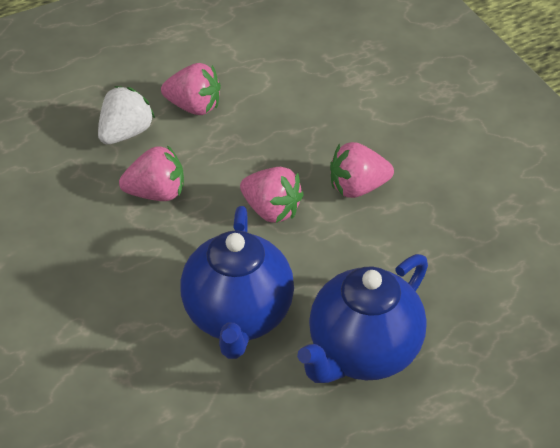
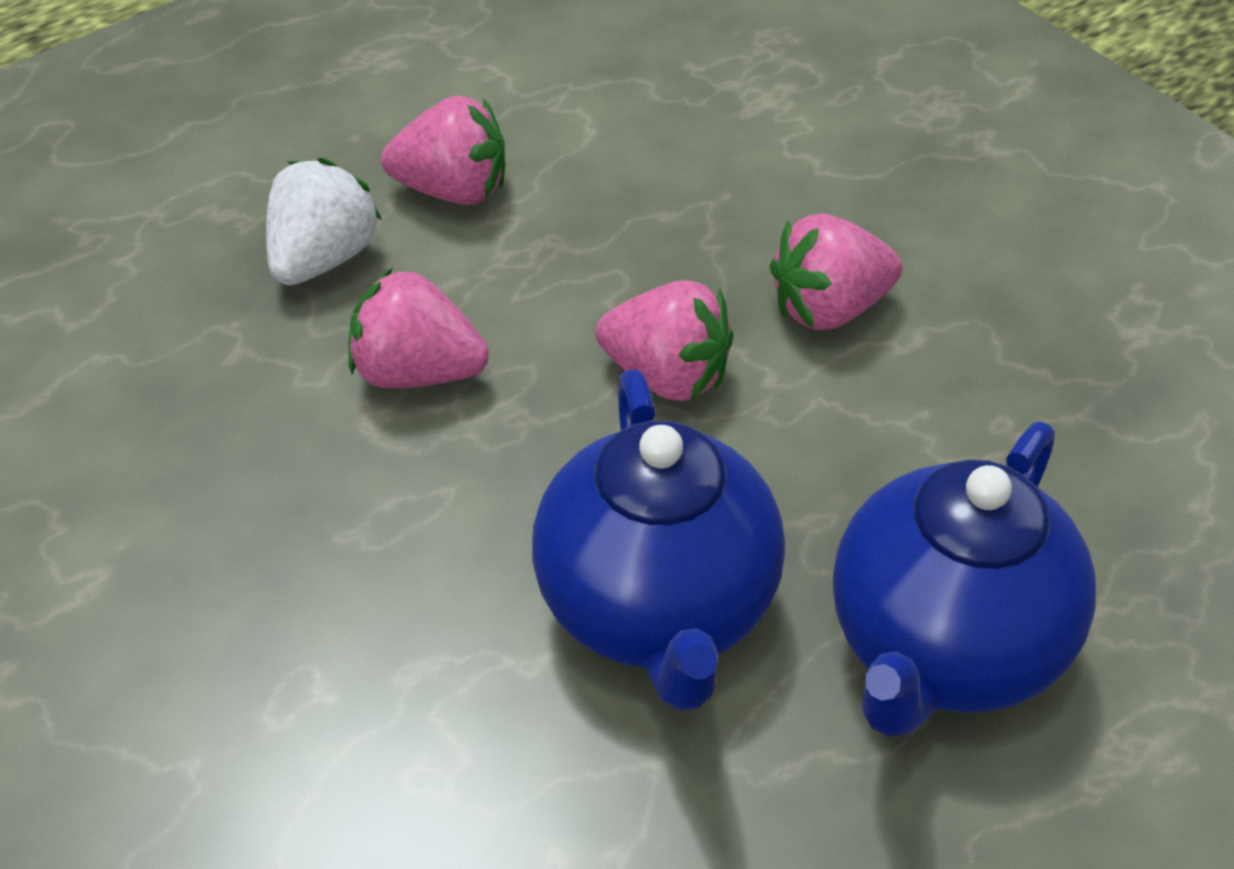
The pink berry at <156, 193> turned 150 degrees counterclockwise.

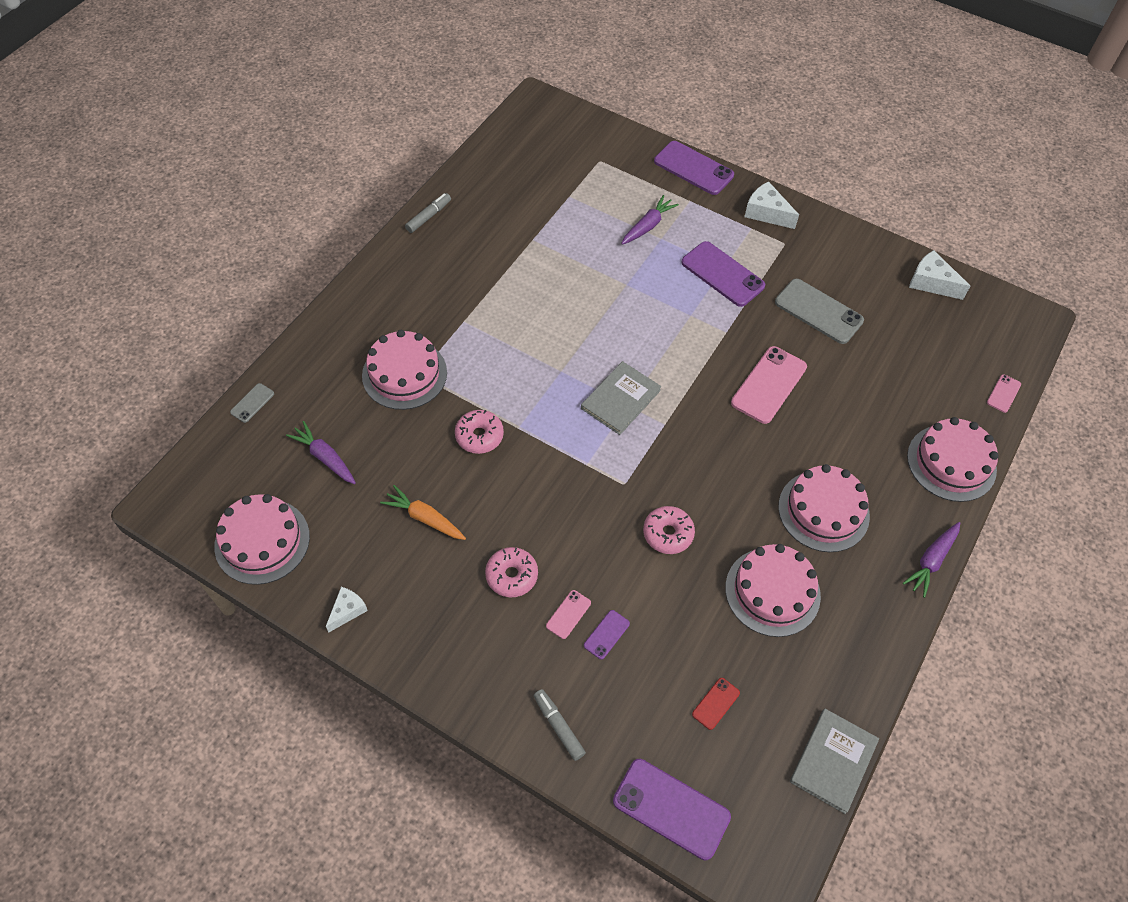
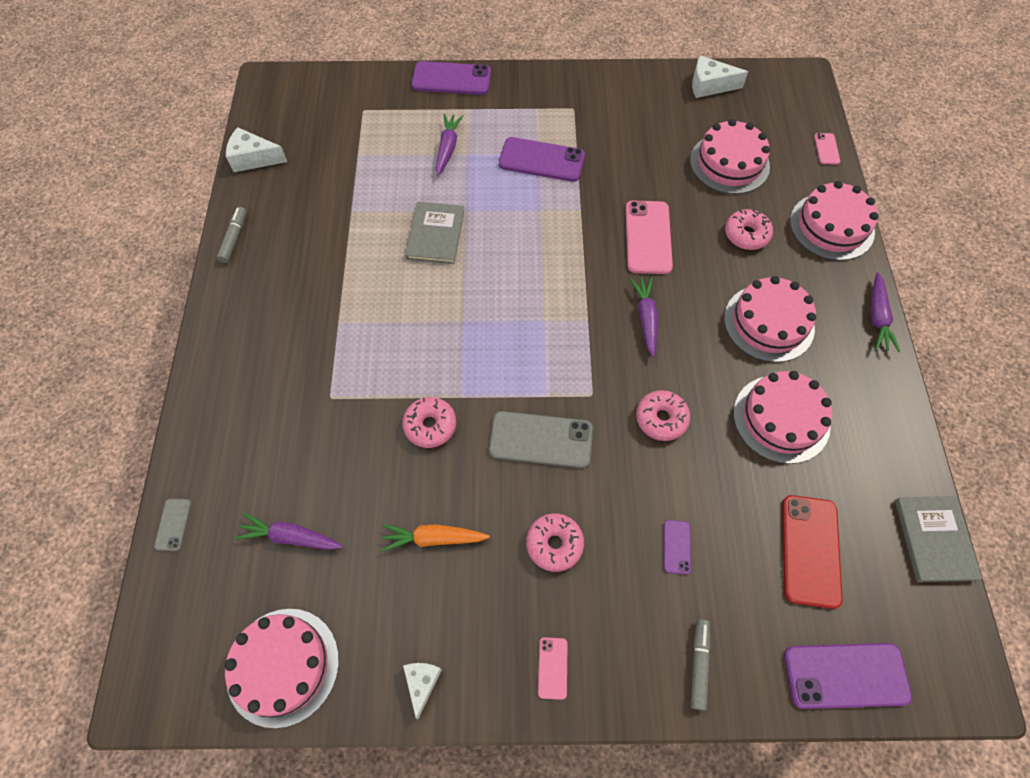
The white piece of cheese moved from <766, 213> to <253, 158>.
The gray hardcover moved from <620, 399> to <435, 234>.
The gray phone moved from <818, 311> to <541, 440>.
The pink phone moved from <568, 614> to <552, 668>.
The royal purple carrot at <645, 318> appeared.
The pink gateau moved from <404, 374> to <729, 163>.
The gray marker at <558, 726> turned 75 degrees clockwise.
The pink doughnut at <746, 235> appeared.
The crimson phone at <715, 703> changed to 2.04 times the size.

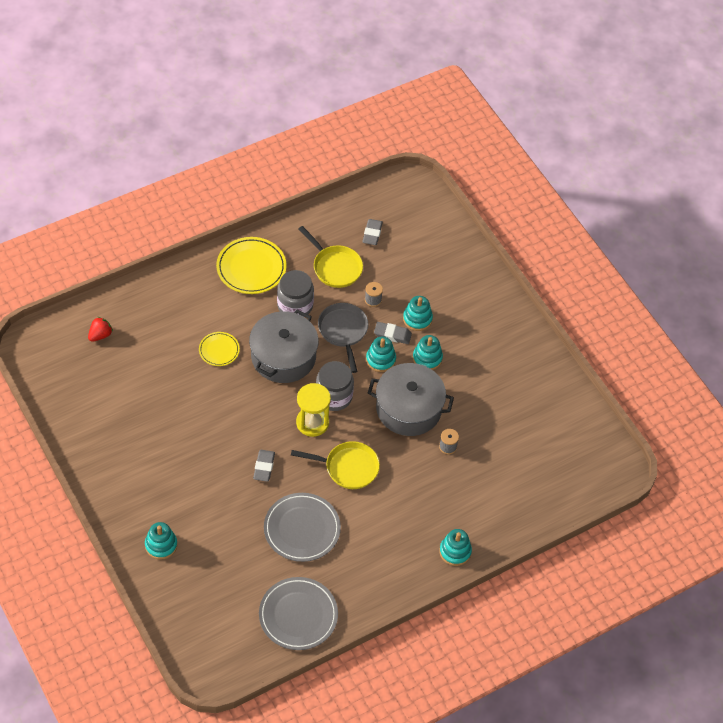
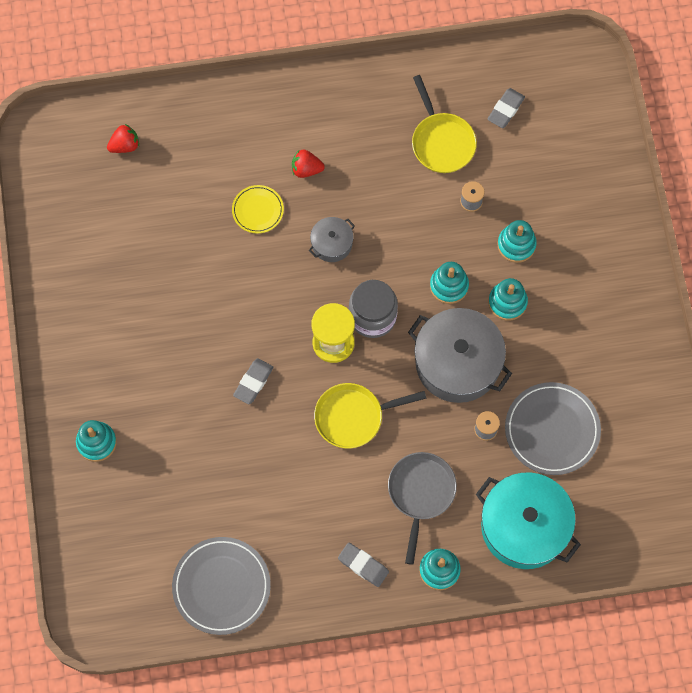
The crimson berry at <306, 169> appeared.
The gray stockpot at <283, 356> changed to 0.49 times the size.
The bright yellow frying pan at <348, 468> turned 135 degrees clockwise.
The gray eraser moved from <392, 335> to <363, 565>.
The gray frying pan moved from <343, 331> to <420, 493>.
The turquoise stockpot at <524, 526> appeared.
The gray plate moved from <302, 529> to <552, 430>.
The bright yellow plate at <251, 268> disappeared.
The gray preserve jar at <295, 305> disappeared.

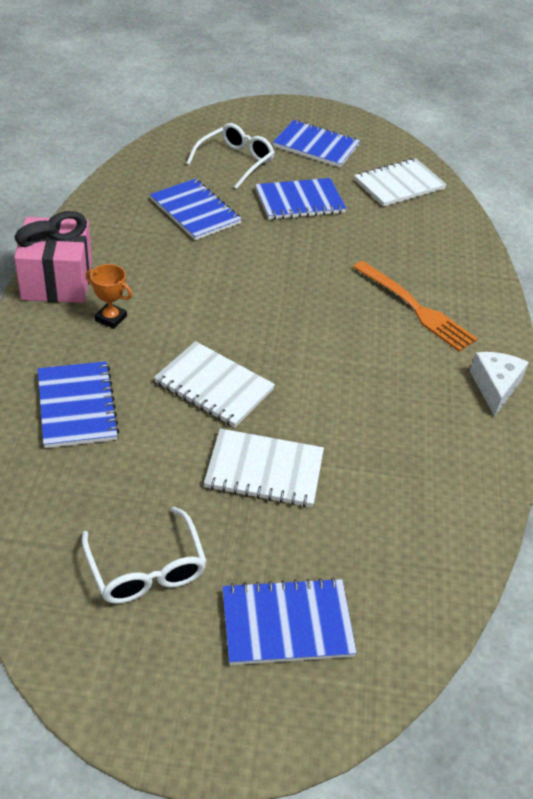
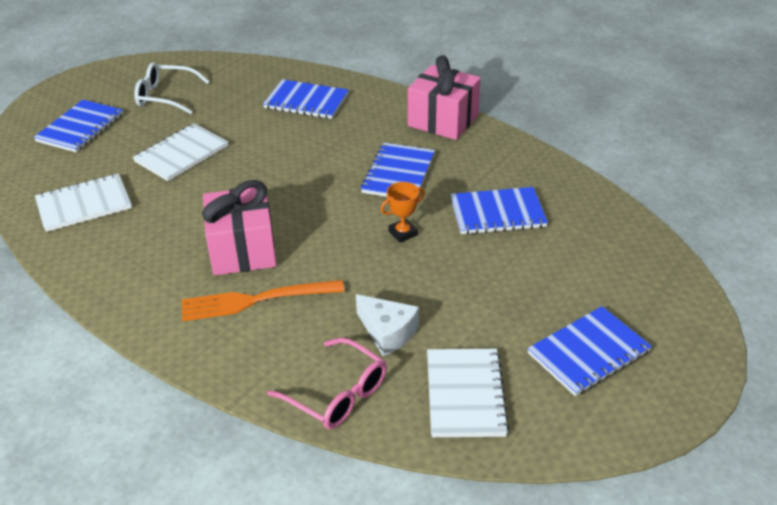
The white exercise book moved from <214, 386> to <84, 205>.
The pink gift at <243, 250> appeared.
The pink eyeglasses at <337, 394> appeared.
The white piece of cheese moved from <495, 387> to <387, 332>.
The blue exercise book moved from <299, 201> to <398, 174>.
The orange-coloured prize cup moved from <111, 318> to <403, 233>.
The white eyeglasses at <235, 162> disappeared.

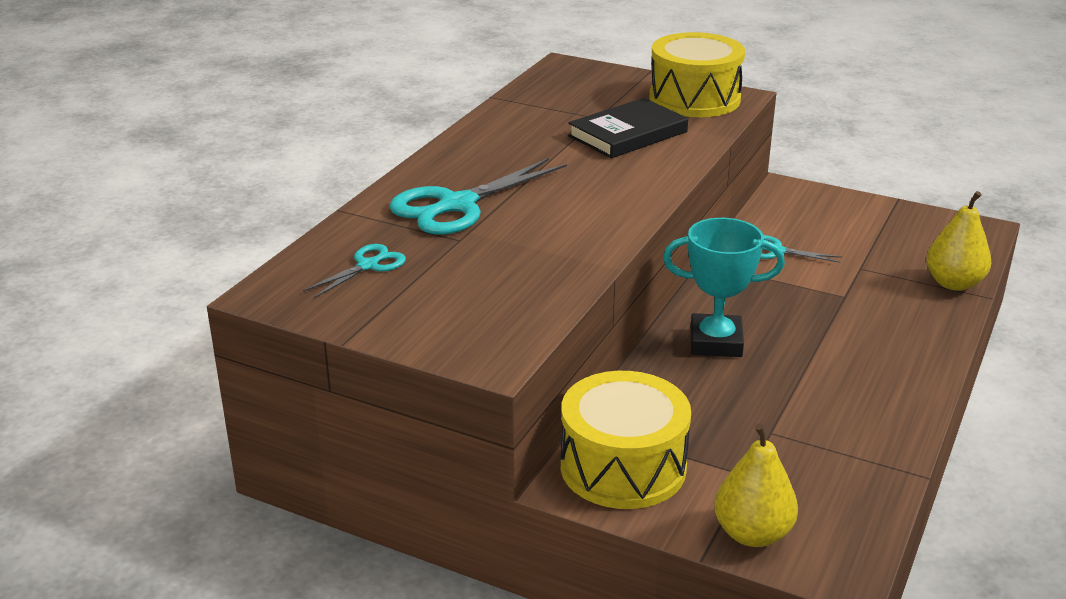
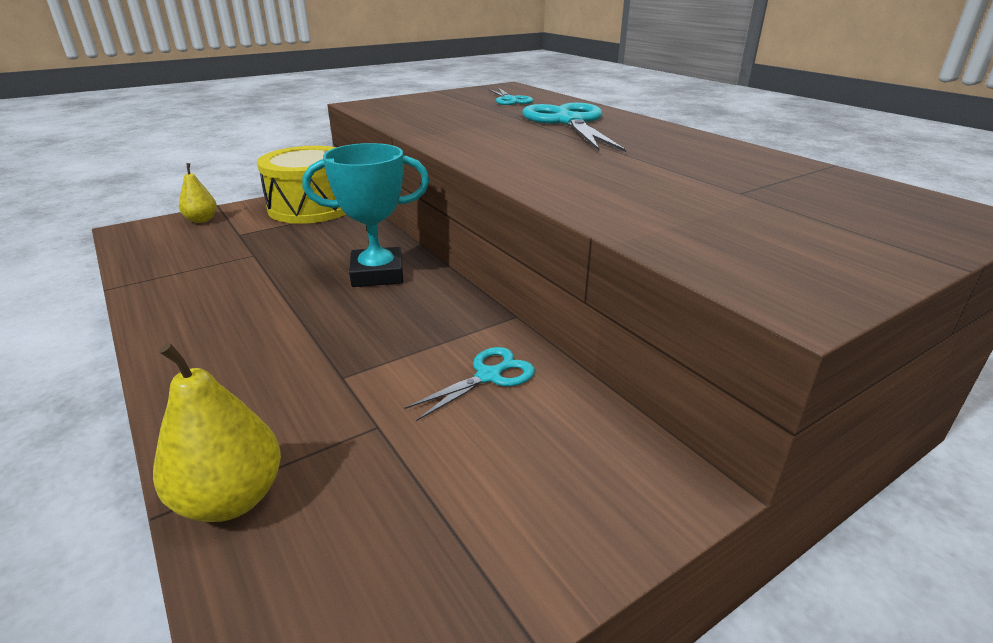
The bright yellow pear at <752, 534> changed to 0.63 times the size.
The turquoise prize cup at <716, 342> turned 45 degrees clockwise.
The jet-black hardcover at <628, 134> disappeared.
The bright yellow snare drum at <694, 99> disappeared.

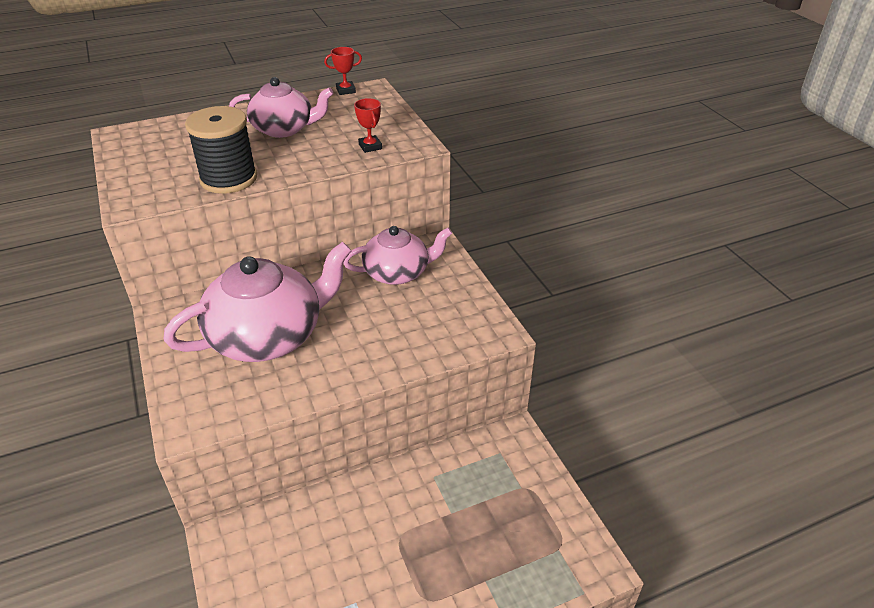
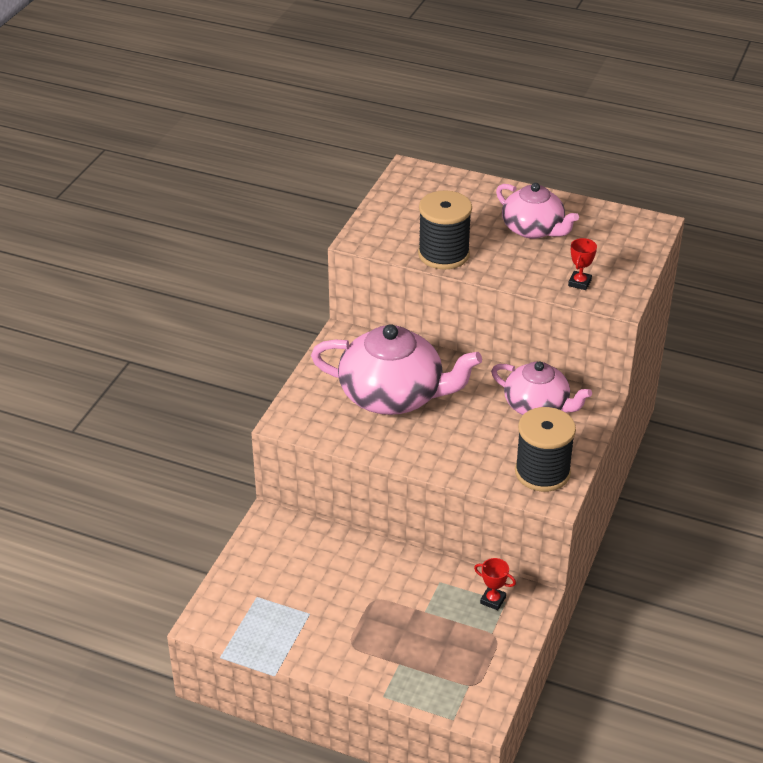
The crimson prize cup moved from <345, 90> to <493, 600>.
The jet-black reel of thread at <542, 472> appeared.

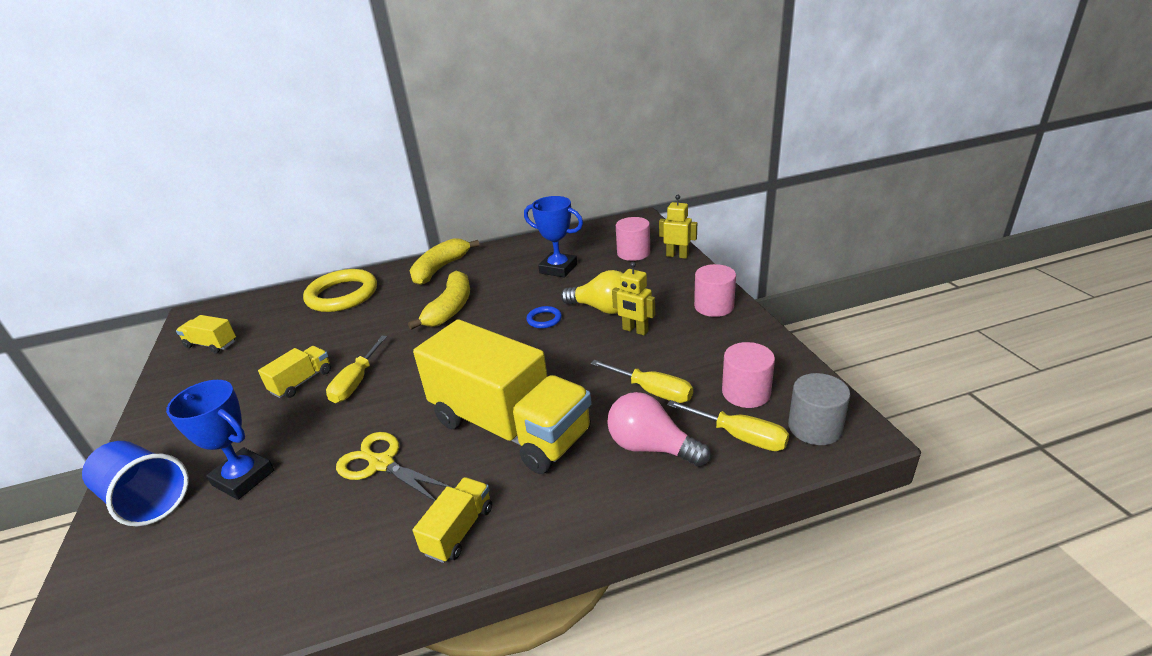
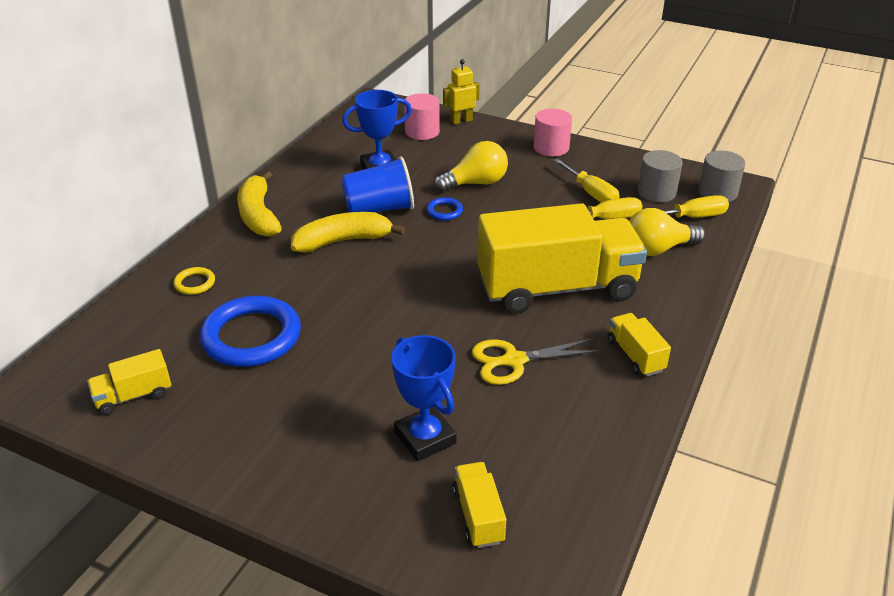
The bright yellow ring at <342, 295> changed to 0.44 times the size.
The blue ring at <251, 336> appeared.
The bright yellow banana at <450, 308> turned 75 degrees counterclockwise.
The blue beaker moved from <146, 499> to <379, 209>.
The blue prize cup at <243, 478> turned 75 degrees clockwise.
The bright yellow truck moved from <302, 382> to <478, 515>.
The bright yellow hand screwdriver moved from <356, 382> to <591, 193>.
The pink light bulb at <651, 447> became the bright yellow light bulb at <658, 249>.
The pink cylinder at <746, 392> became the gray cylinder at <656, 192>.
The bright yellow robot at <635, 330> disappeared.

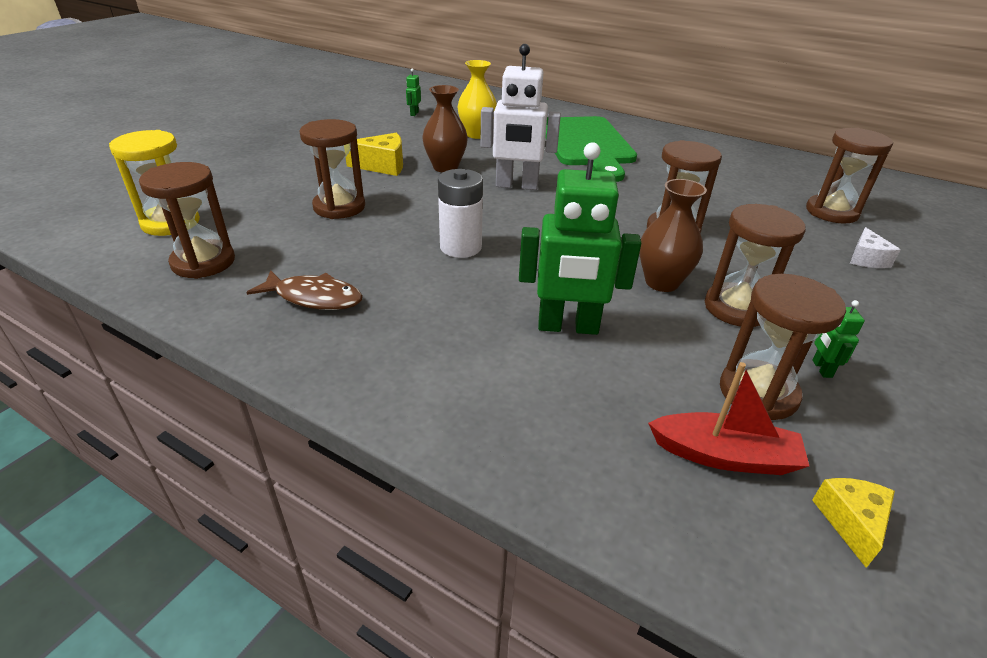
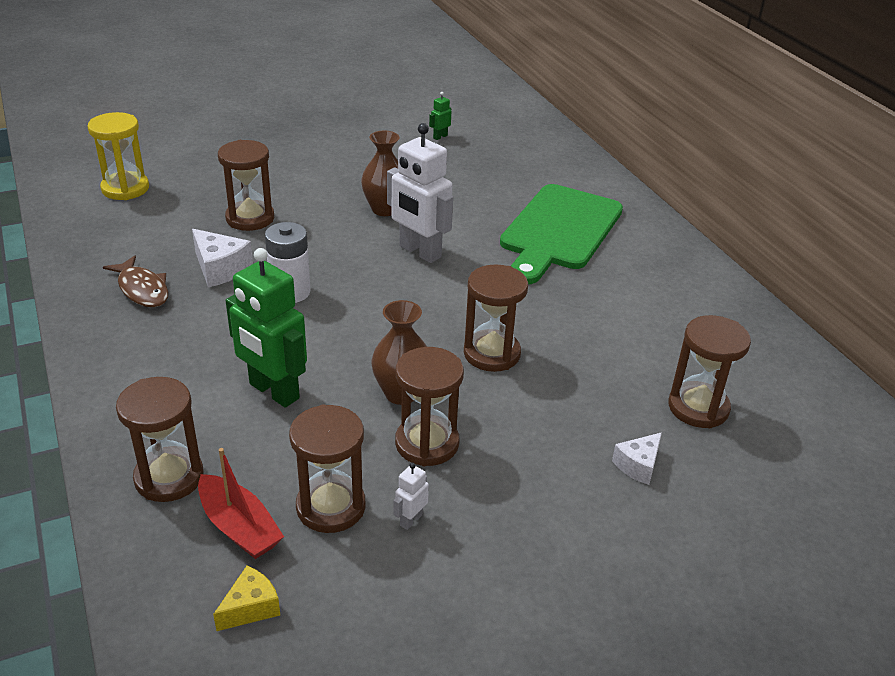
The brown sandglass moved from <203, 262> to <169, 477>.
The white piece of cheese at <220, 269> appeared.
The leaf-green robot at <821, 368> became the white robot at <411, 520>.
The bright yellow piece of cheese at <383, 166> disappeared.
The bright yellow flower vase at <477, 134> disappeared.

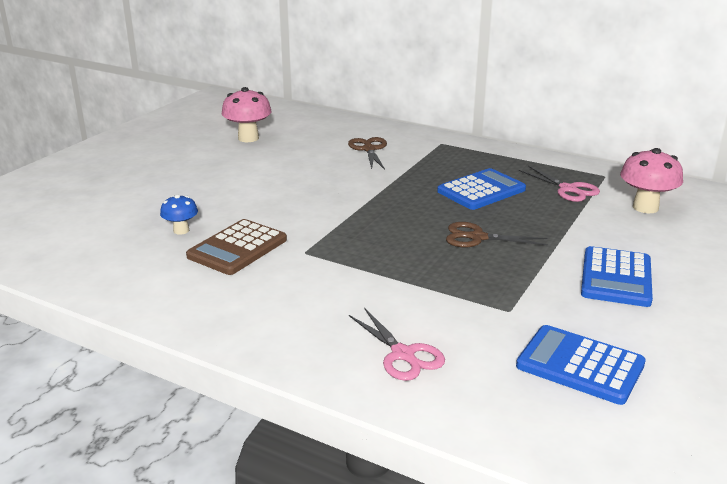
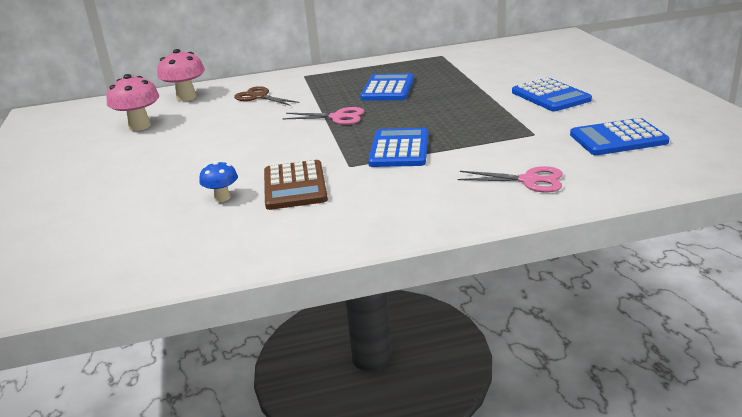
The pink mushroom moved from <645, 207> to <186, 97>.
The pink shears moved from <568, 189> to <337, 117>.
The blue pocket calculator at <399, 149> appeared.
The brown shears at <477, 237> disappeared.

